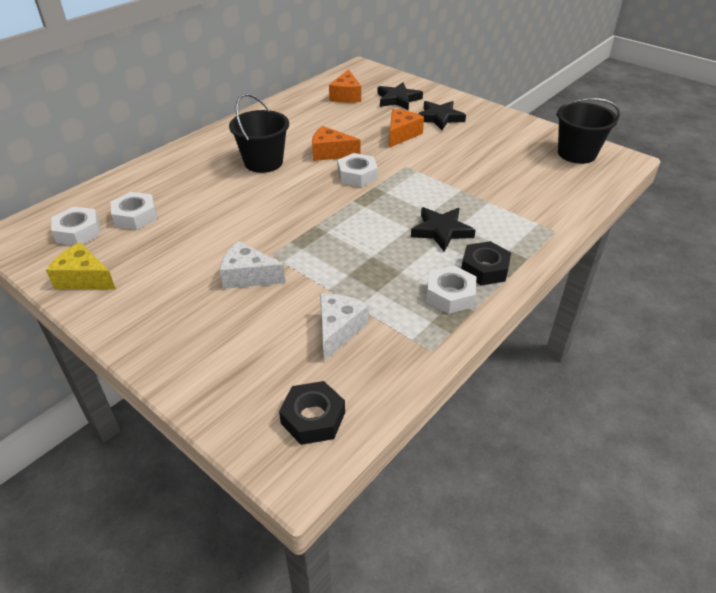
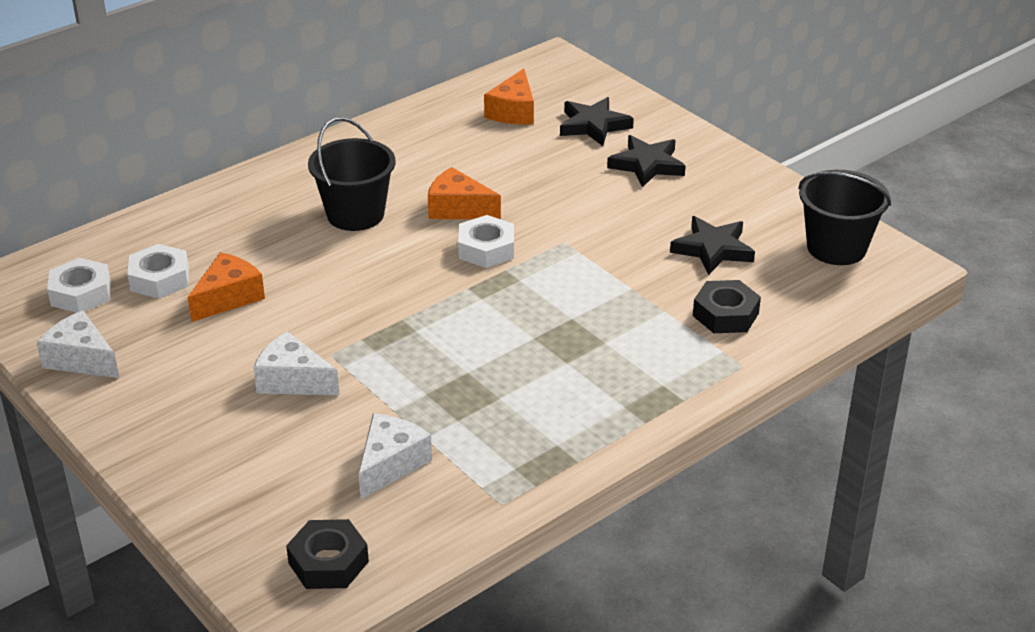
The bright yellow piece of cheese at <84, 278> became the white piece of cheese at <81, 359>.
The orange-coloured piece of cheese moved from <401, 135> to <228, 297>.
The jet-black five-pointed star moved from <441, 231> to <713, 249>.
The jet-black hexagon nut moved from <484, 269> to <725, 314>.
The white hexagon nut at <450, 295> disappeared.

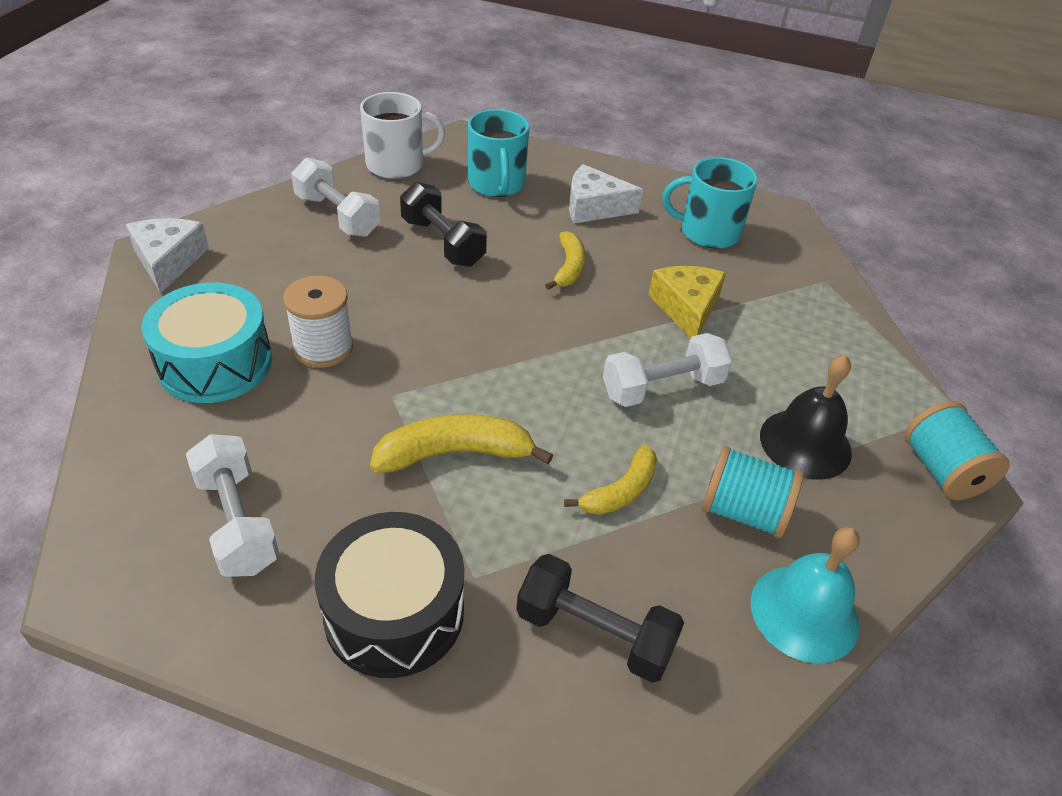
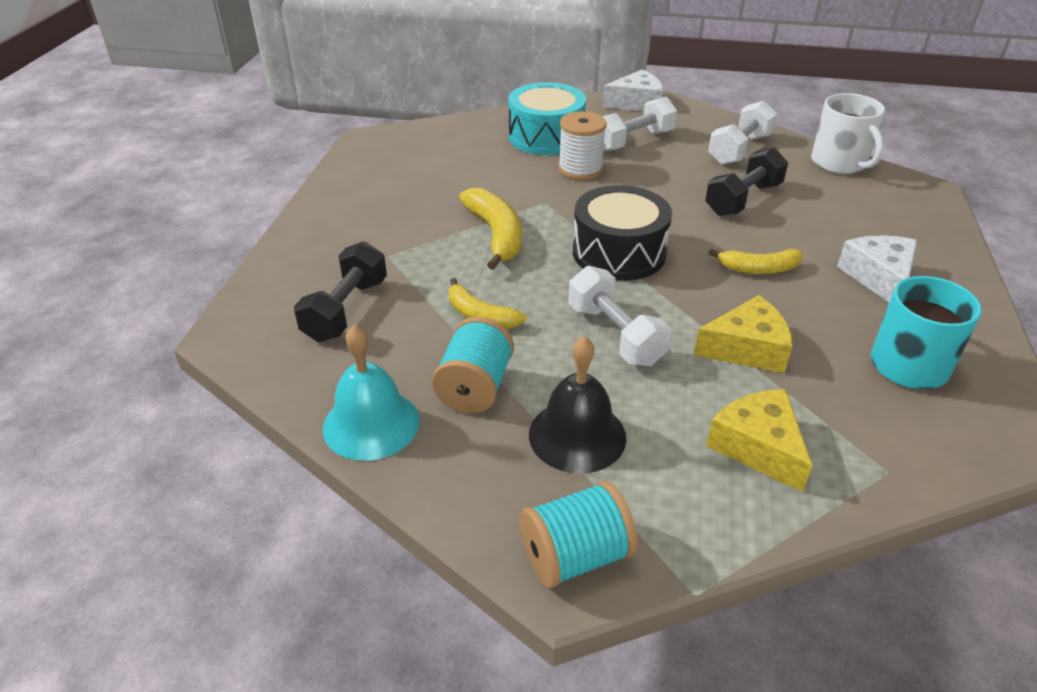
The jet-black snare drum moved from <394, 612> to <619, 253>.
The white hand weight moved from <237, 522> to <633, 141>.
The bright yellow piece of cheese at <758, 447> appeared.
The turquoise tea mug at <496, 184> disappeared.

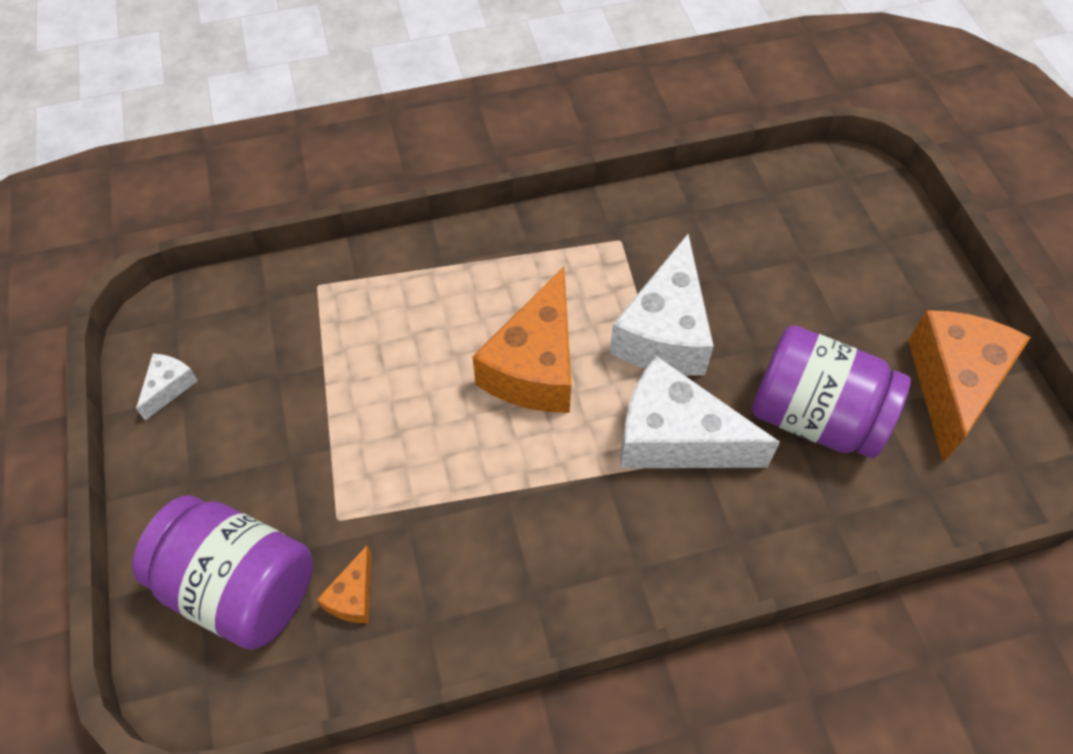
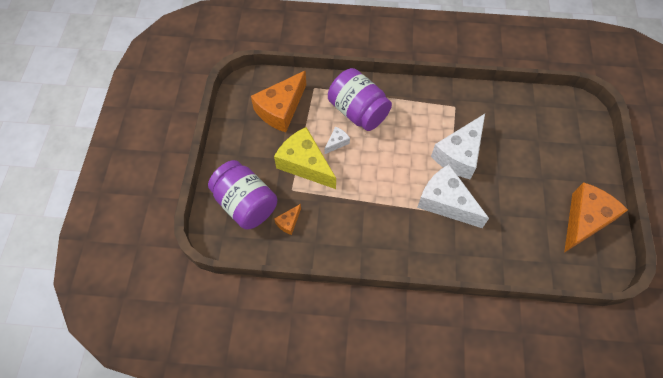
The orange-coloured piece of cheese moved from <535, 366> to <281, 109>.
The bright yellow piece of cheese at <305, 164> appeared.
The white piece of cheese moved from <169, 387> to <337, 142>.
The royal purple preserve jar moved from <815, 416> to <358, 111>.

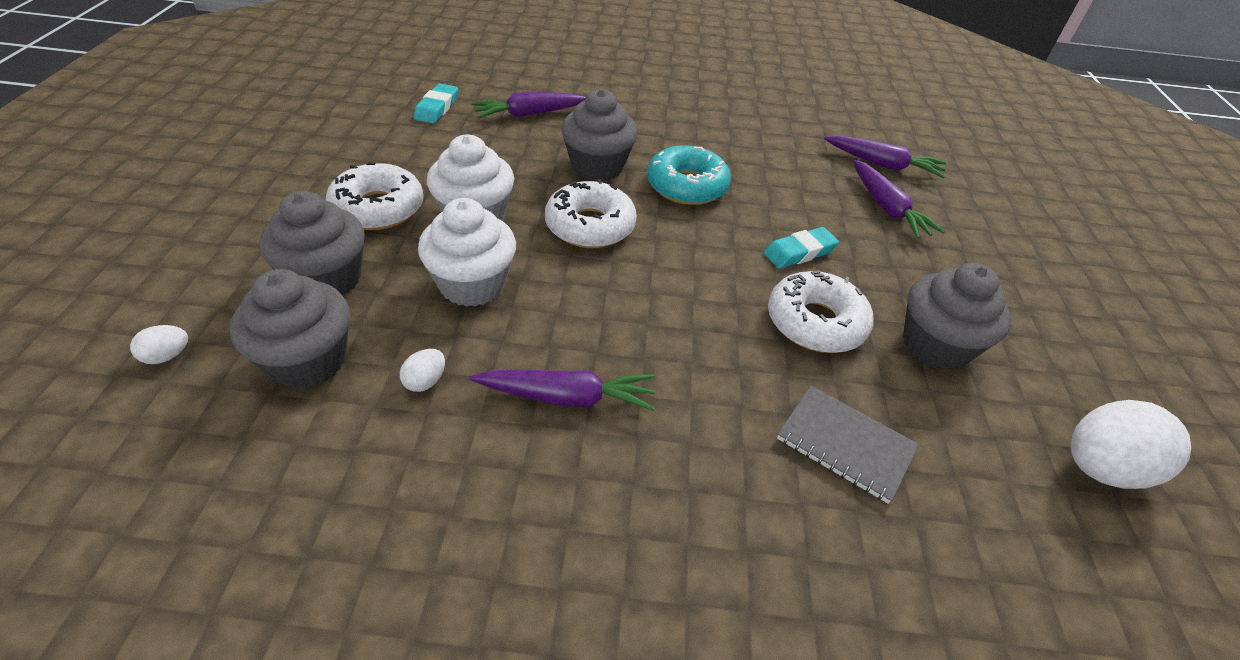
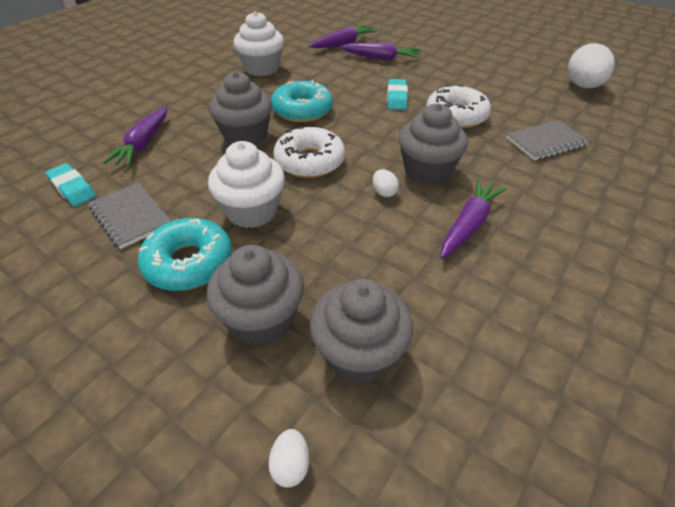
The gray exercise book at <130, 216> appeared.
The white doughnut at <378, 208> became the turquoise doughnut at <189, 263>.
The white muffin moved from <472, 284> to <262, 68>.
The white egg moved from <425, 381> to <384, 192>.
The gray muffin moved from <935, 345> to <427, 170>.

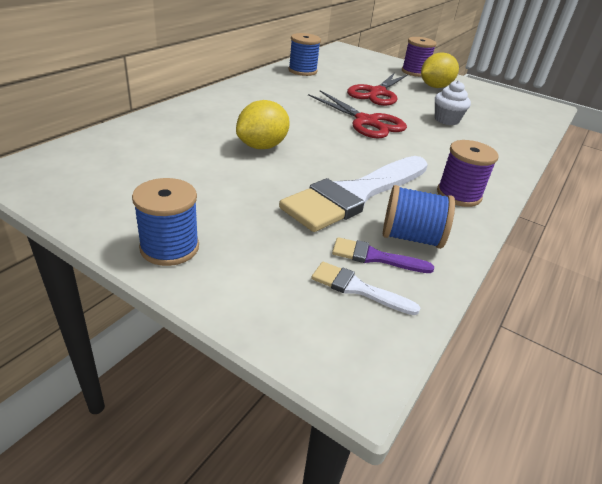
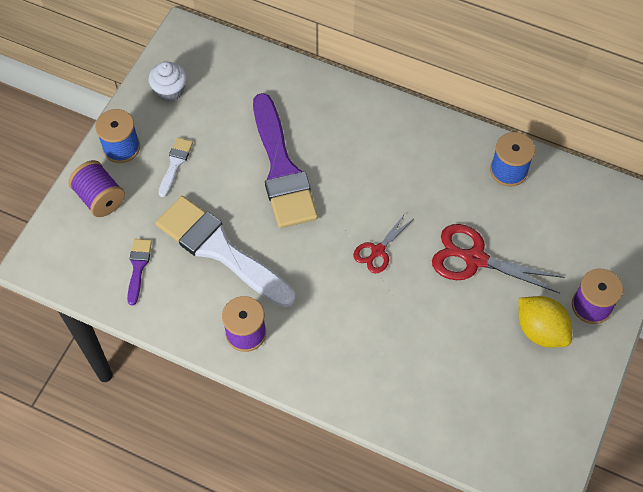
The royal purple reel of thread at <100, 198> appeared.
The white muffin moved from <446, 120> to <170, 91>.
The white brush moved from <357, 288> to <175, 164>.
The bright yellow citrus fruit at <262, 146> was replaced by the royal purple brush at <281, 169>.
The crimson shears at <366, 122> changed to 0.58 times the size.
The blue reel of thread at <411, 237> disappeared.

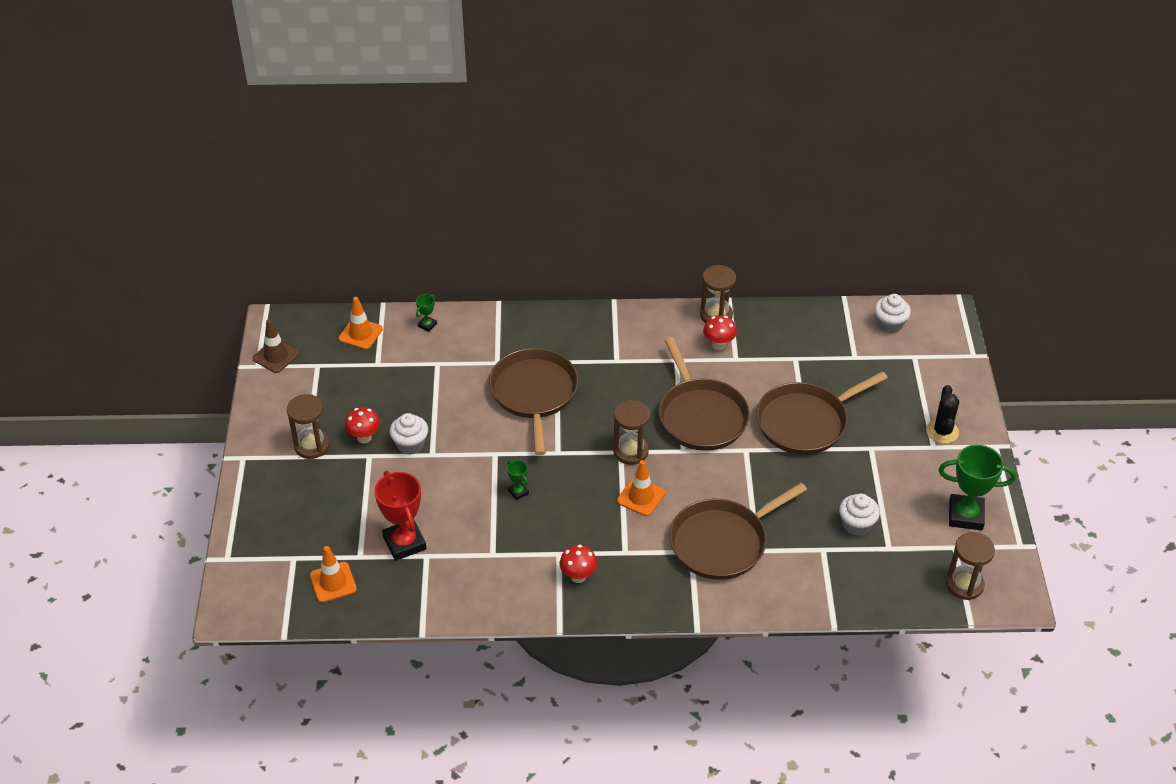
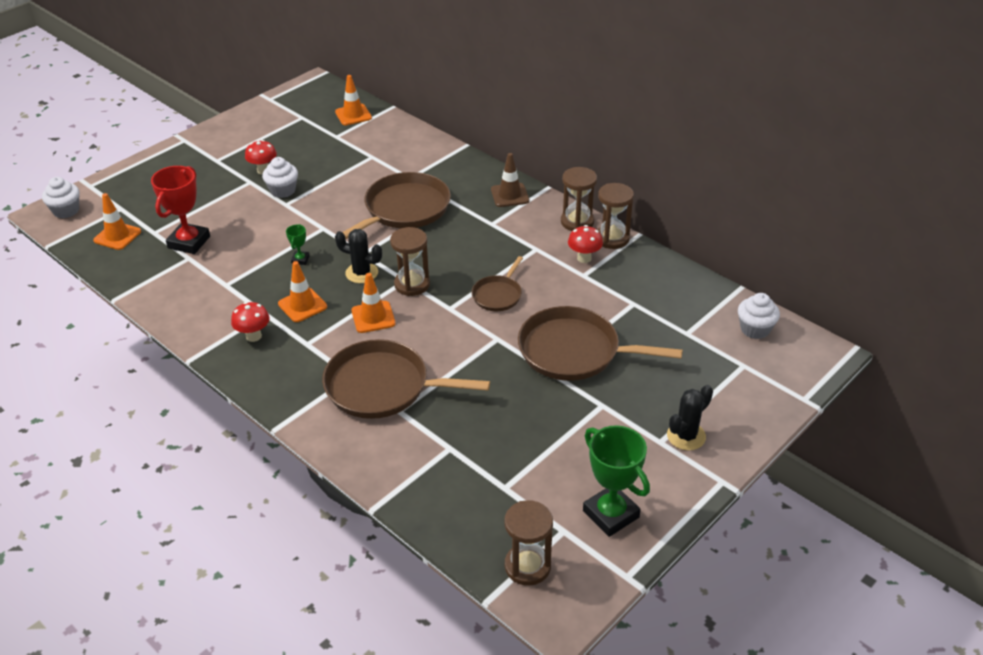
The white muffin moved from <856, 525> to <66, 211>.
The orange-coloured road cone at <302, 305> appeared.
The jet-black saguaro cactus at <361, 273> appeared.
The brown frying pan at <701, 416> changed to 0.53 times the size.
The brown road cone moved from <276, 356> to <510, 195>.
The brown sandglass moved from <312, 446> to <577, 222>.
The leaf-green prize cup at <427, 325> disappeared.

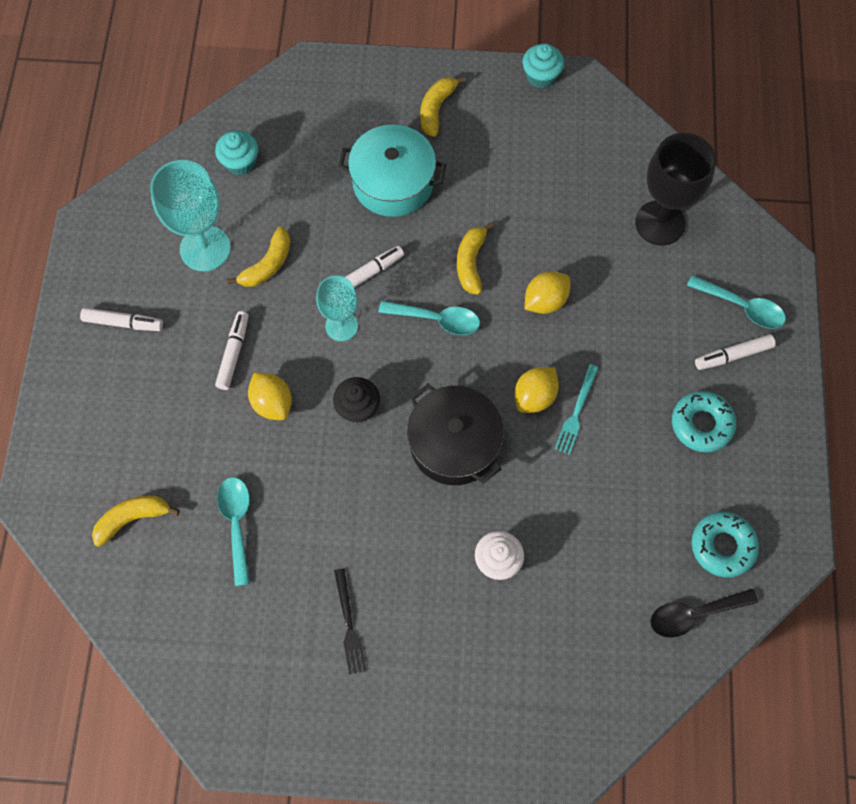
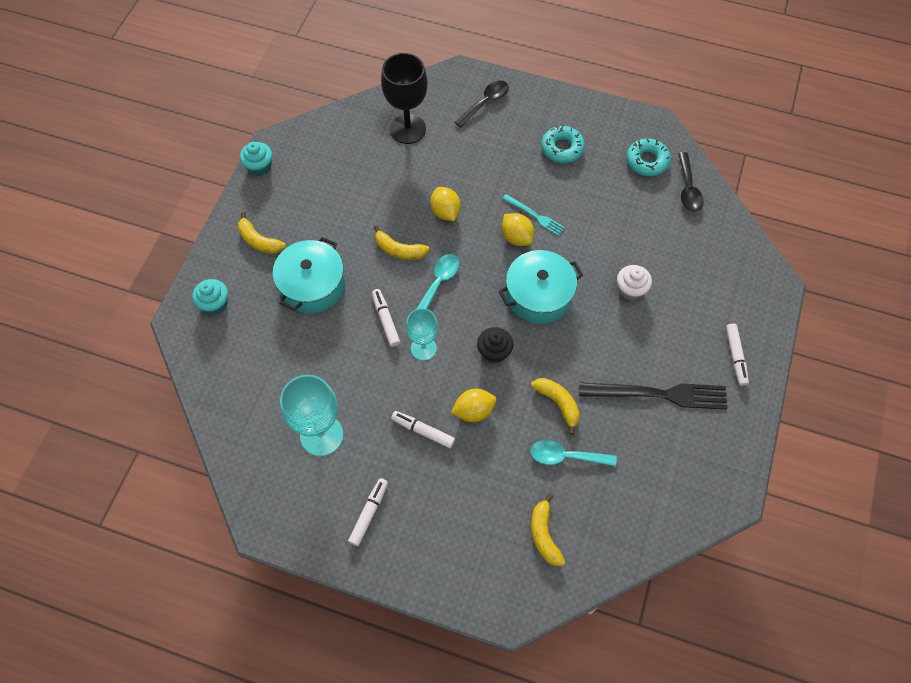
The turquoise muffin moved from <240, 162> to <215, 304>.
The turquoise teaspoon at <742, 307> became the jet-black teaspoon at <485, 103>.
The jet-black stockpot at <454, 443> became the turquoise stockpot at <538, 295>.
The bright yellow banana moved from <267, 264> to <558, 403>.
The jet-black table fork at <349, 625> changed to 1.90 times the size.
The white marker moved from <733, 355> to <735, 356>.

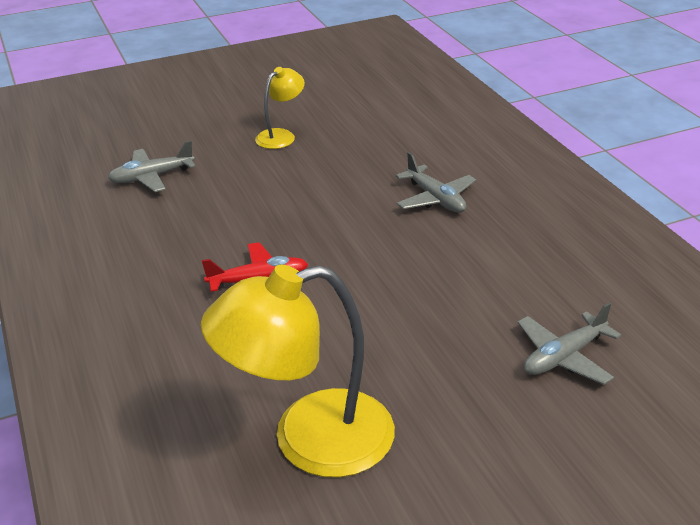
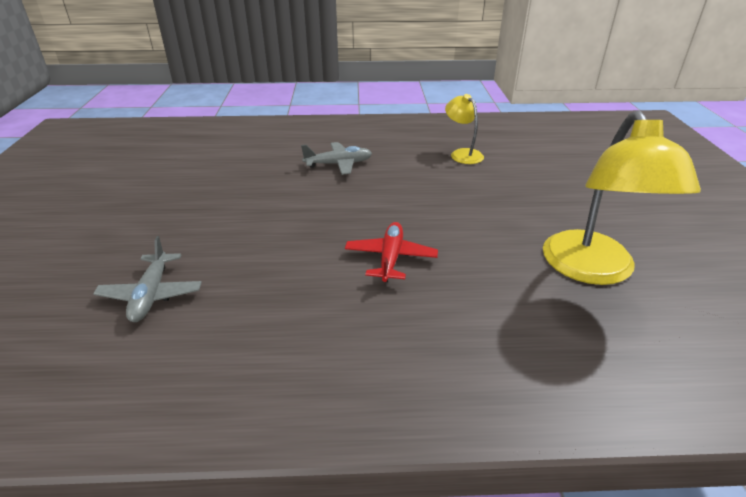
The bright yellow desk lamp moved from <281, 136> to <462, 154>.
The gray toy plane at <564, 357> disappeared.

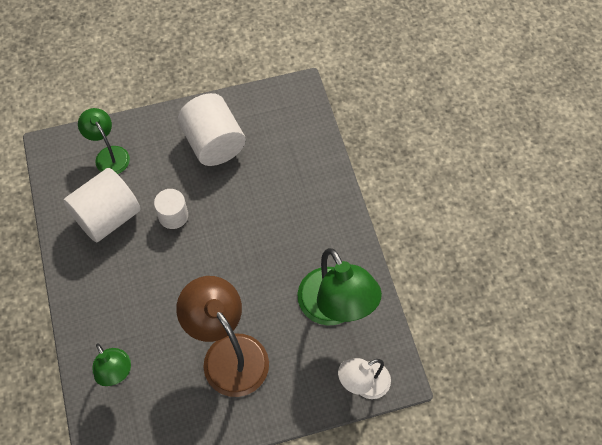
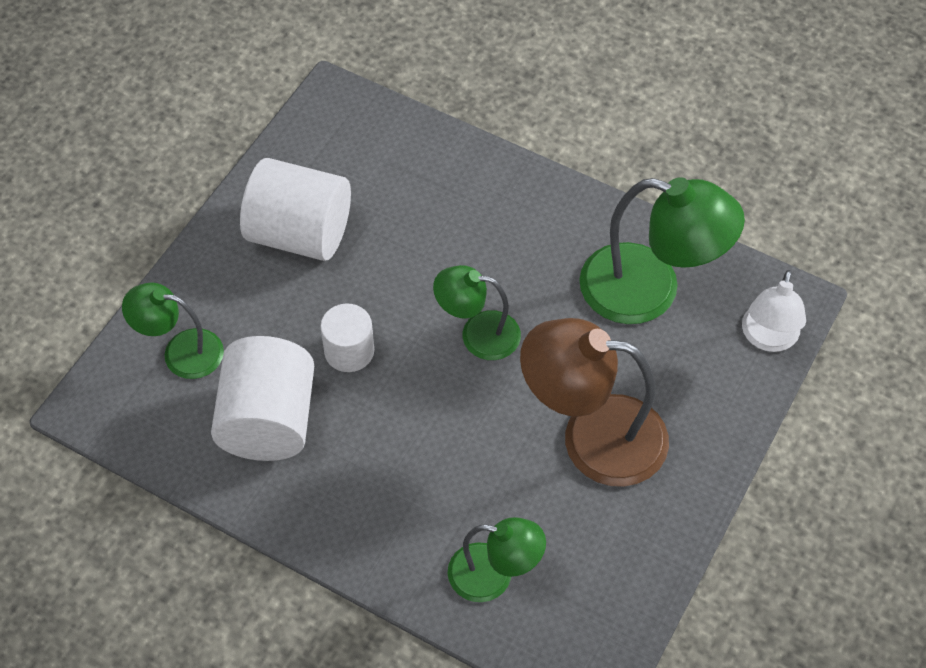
The leaf-green desk lamp at <478, 334> appeared.

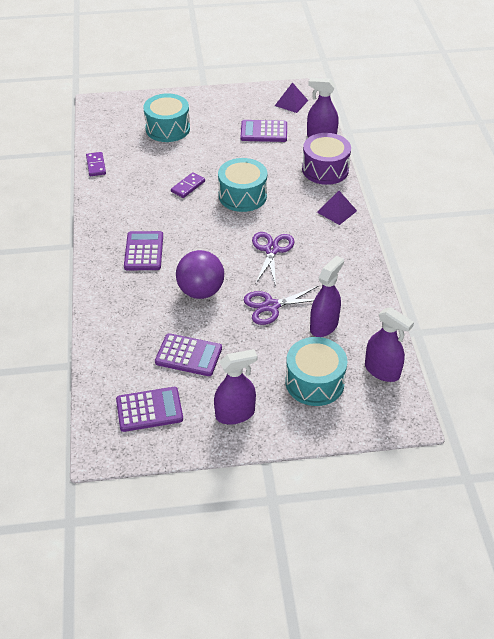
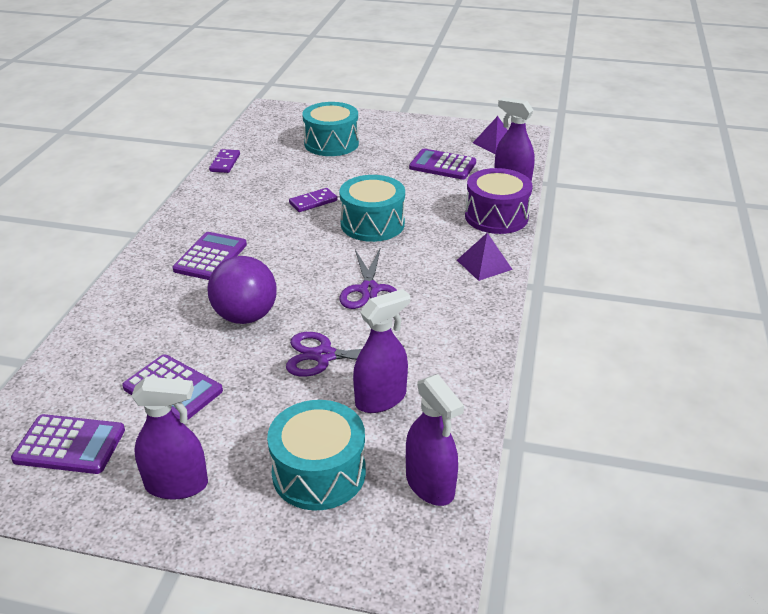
The royal purple shears at <271, 250> turned 150 degrees clockwise.

